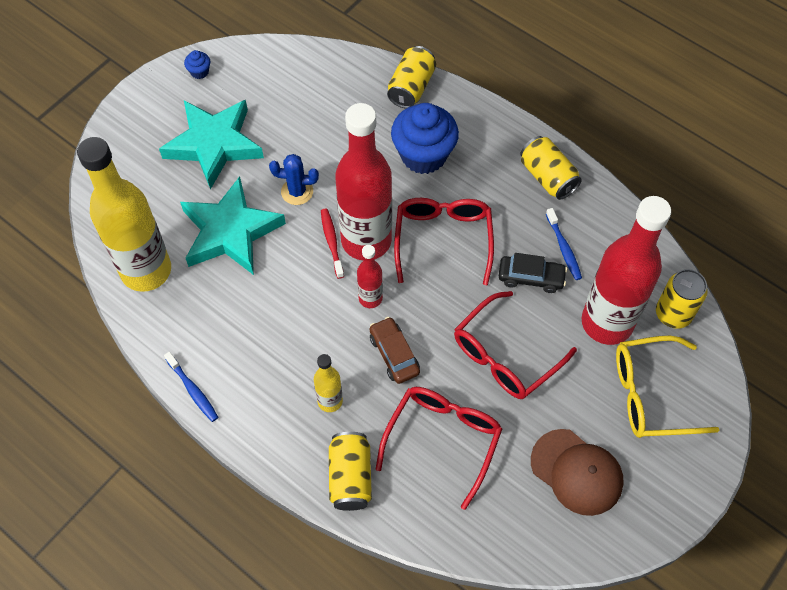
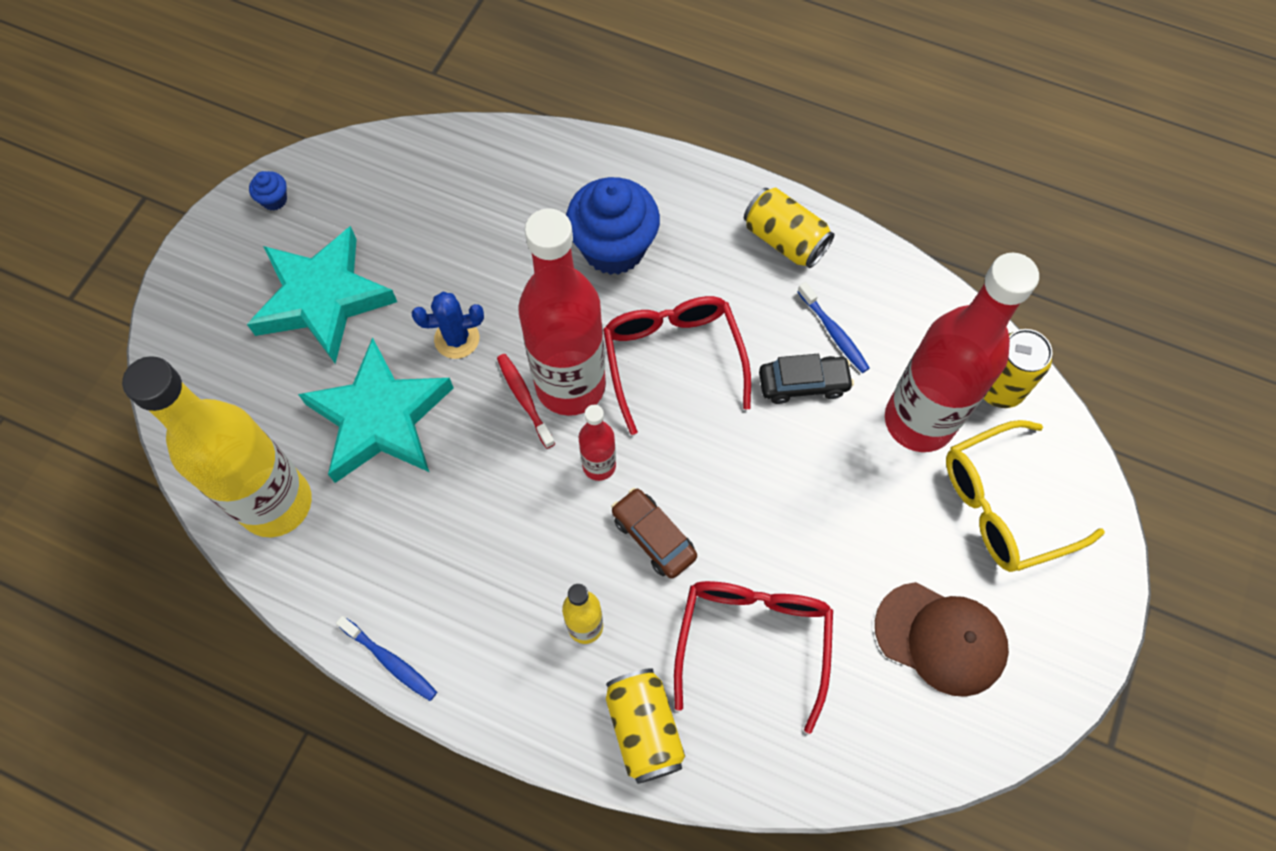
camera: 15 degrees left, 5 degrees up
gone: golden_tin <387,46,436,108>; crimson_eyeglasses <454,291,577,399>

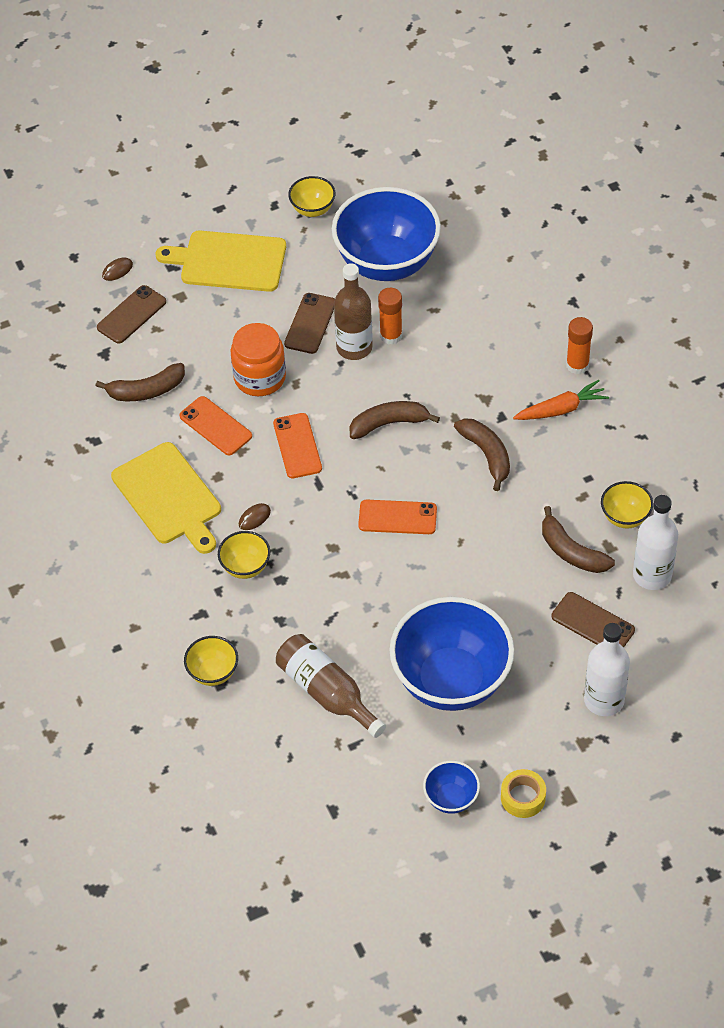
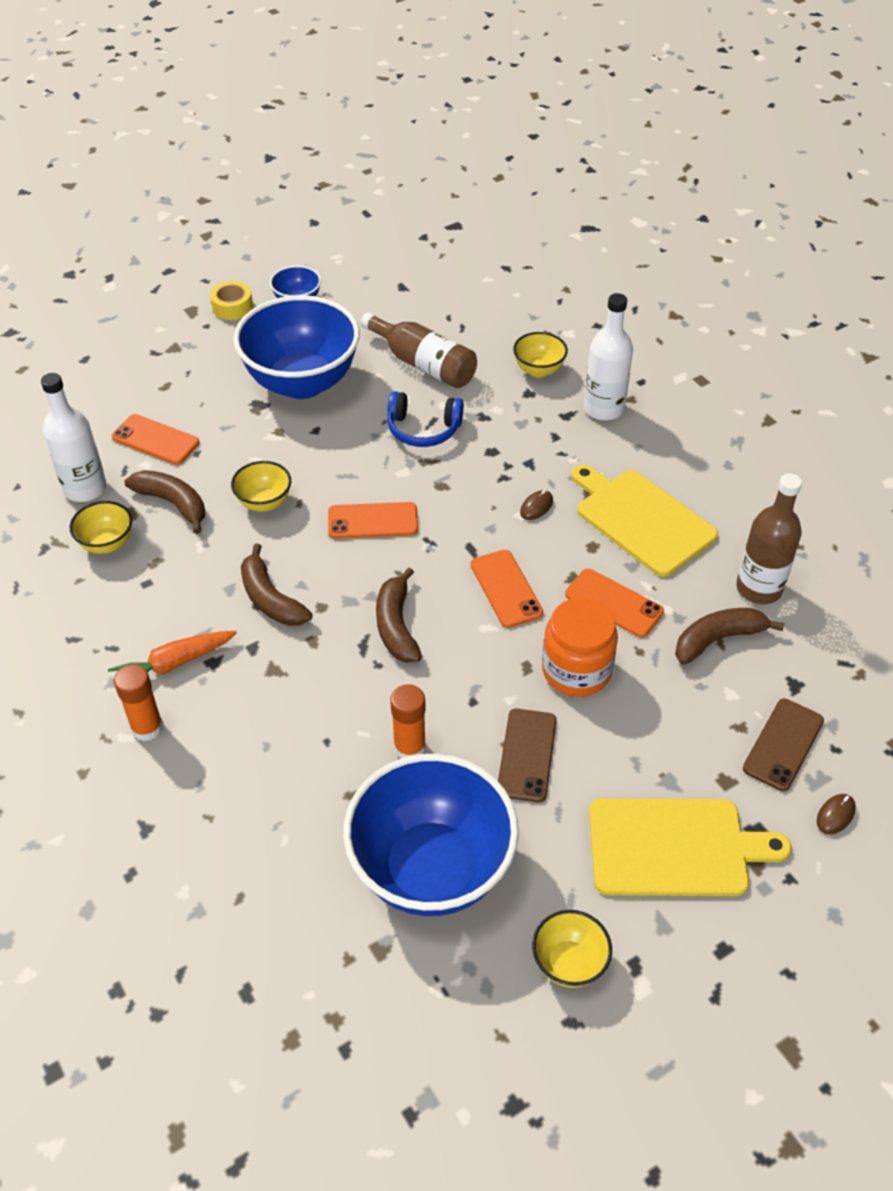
camera: 170 degrees right, 5 degrees down
new: cobalt_headphones <387,391,464,447>
shifted: golden_serving_bowl <218,531,270,579> to <231,461,291,512>; dark_brown_drink_bottle <334,263,373,360> to <736,473,802,604>; white_drink_bottle <584,623,630,716> to <584,293,633,421>
repainted: dark_brown_mobile_phone <552,592,635,647> to orange-coloured_mobile_phone <112,414,199,465>
rotated: dark_brown_banana <349,401,440,439> = <376,568,422,663> 105 degrees clockwise

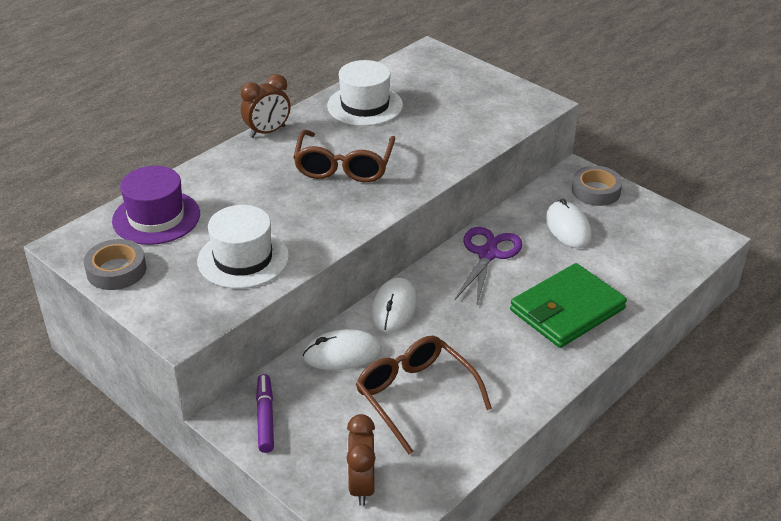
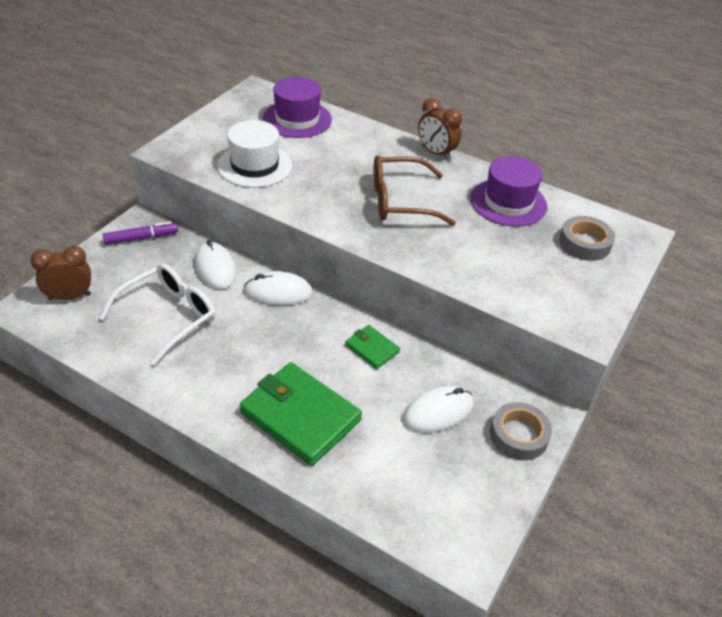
camera: 75 degrees right, 5 degrees up
shifted: gray_roll_of_tape <84,239,146,290> to <559,216,615,261>
swapped: royal_purple_scissors <455,227,523,304> to leaf-green_card_wallet <345,325,400,369>
repainted: white_tall_hat <327,60,403,126> to royal_purple_tall_hat <471,156,547,227>; dark_brown_eyeglasses <356,336,492,454> to white_eyeglasses <100,263,215,366>

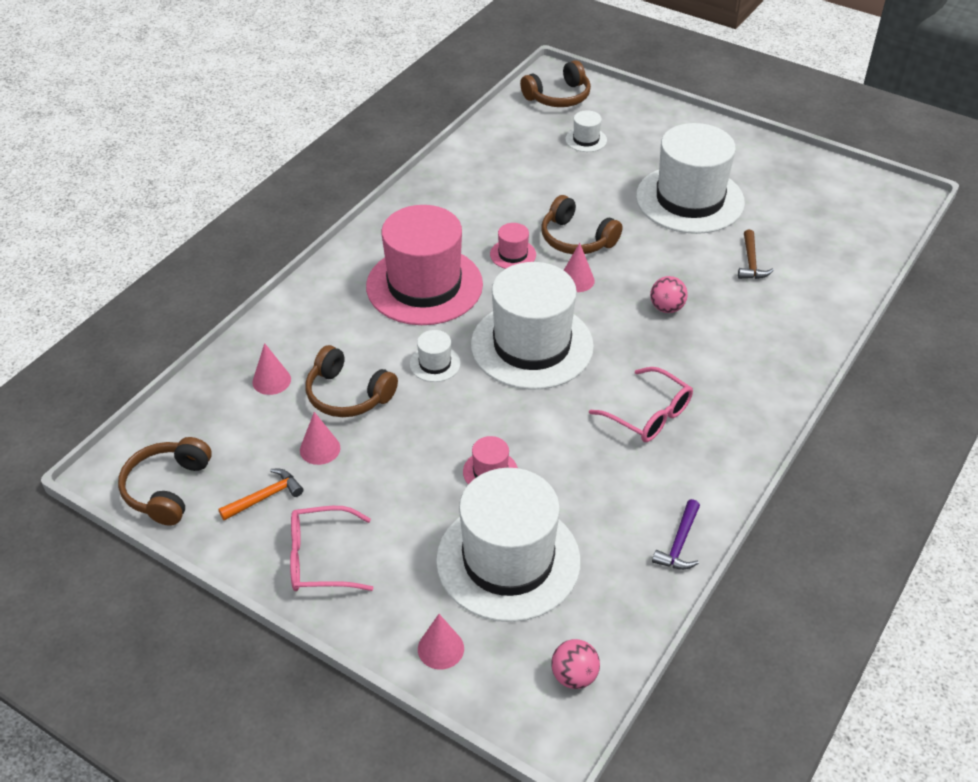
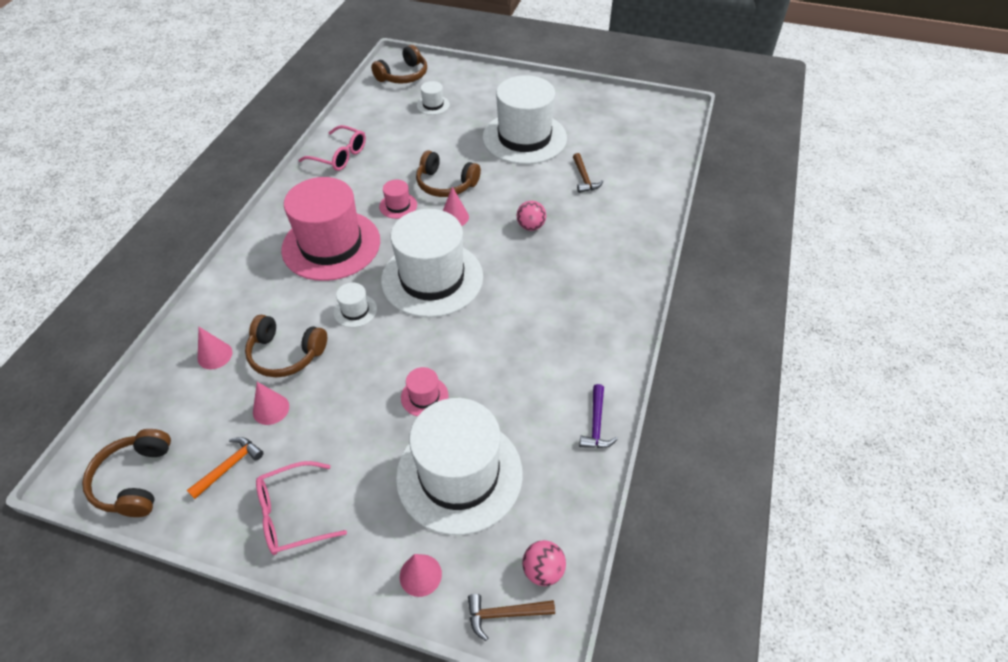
camera: 15 degrees left, 5 degrees up
new: dark_brown_claw_hammer <468,594,555,641>
shifted: rosy_eyeglasses <589,367,693,442> to <299,125,366,171>

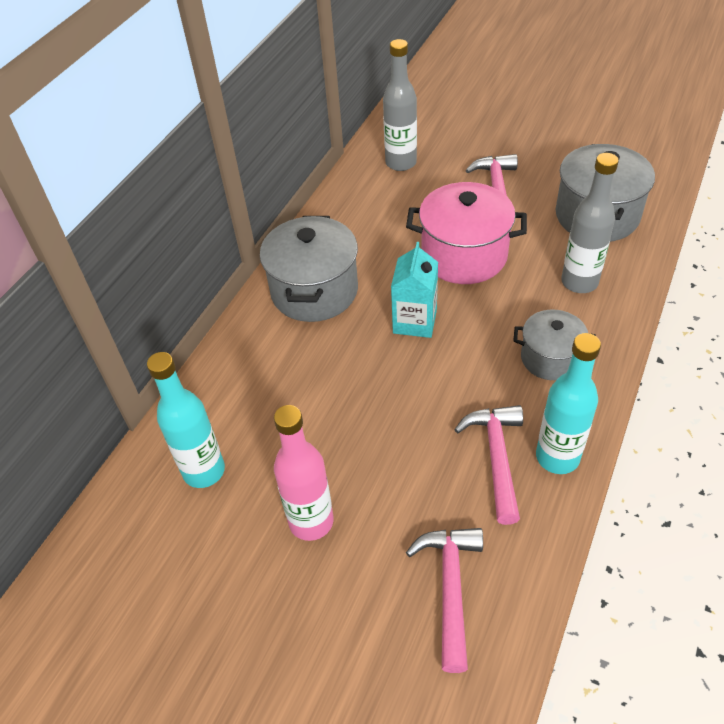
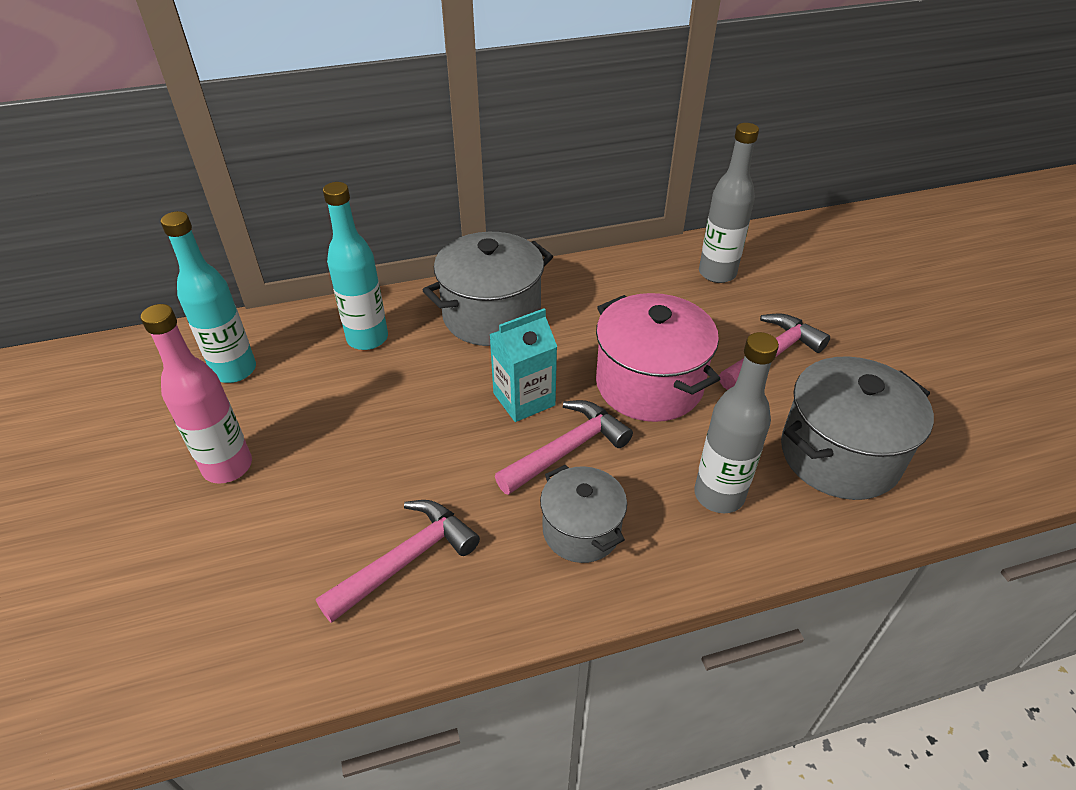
camera: 45 degrees right, 5 degrees down
shifted: rosy_claw_hammer <406,528,483,673> to <495,400,633,495>; teal_drink_bottle <536,333,601,474> to <323,182,388,350>

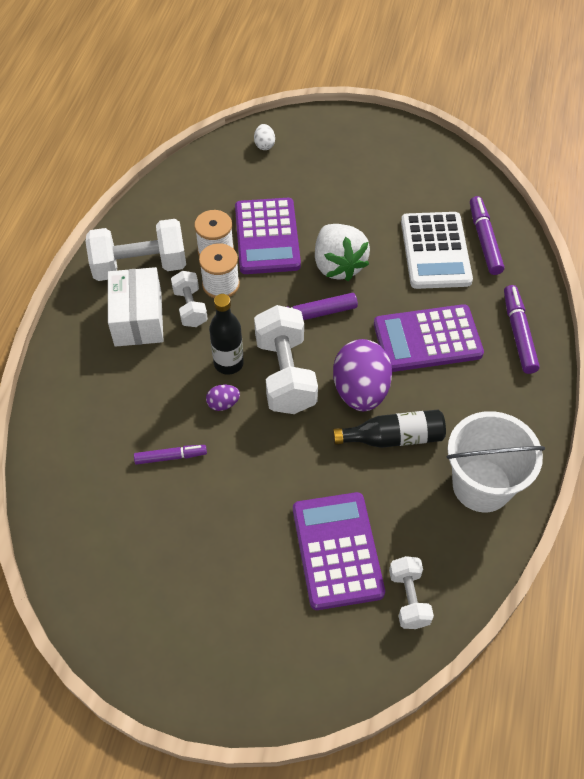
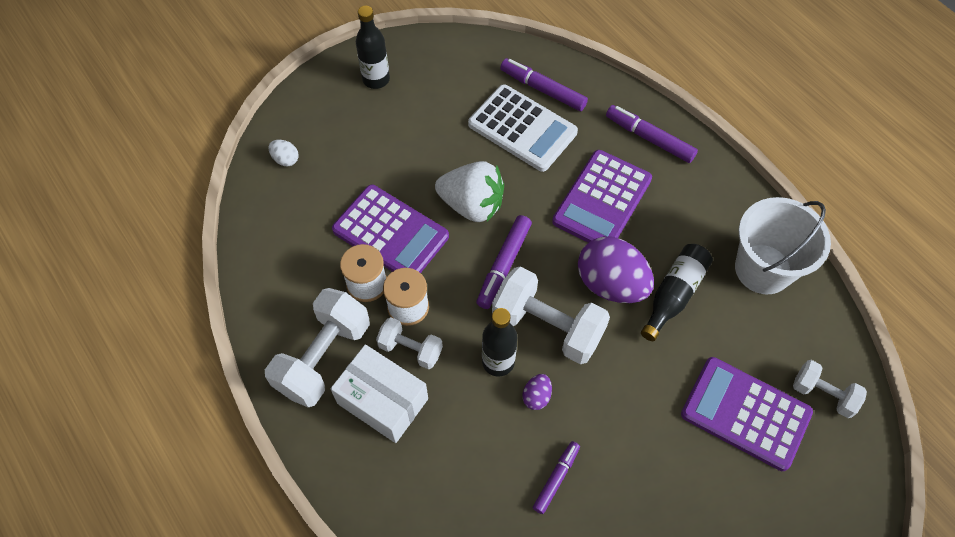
camera: 50 degrees left, 5 degrees up
new: black_drink_bottle <356,6,390,89>

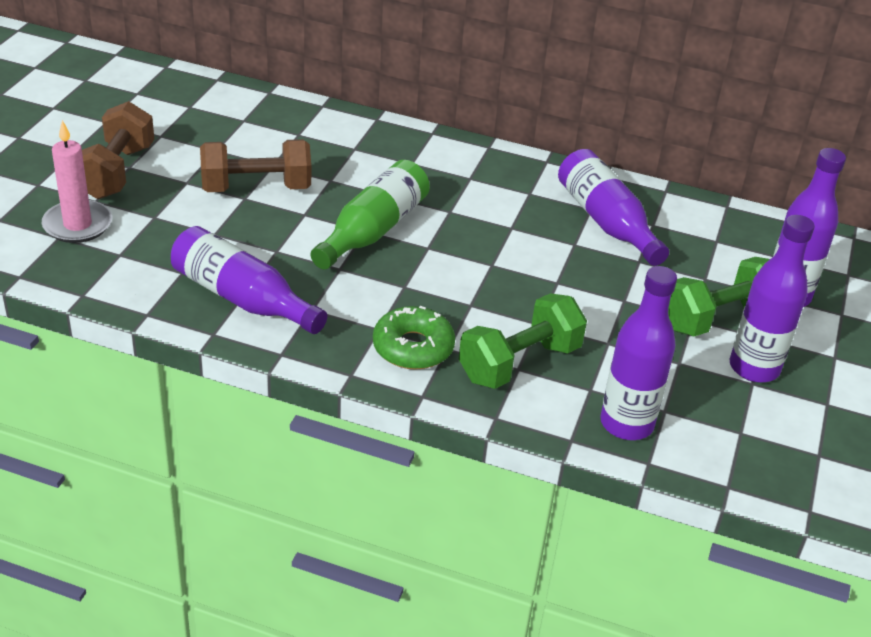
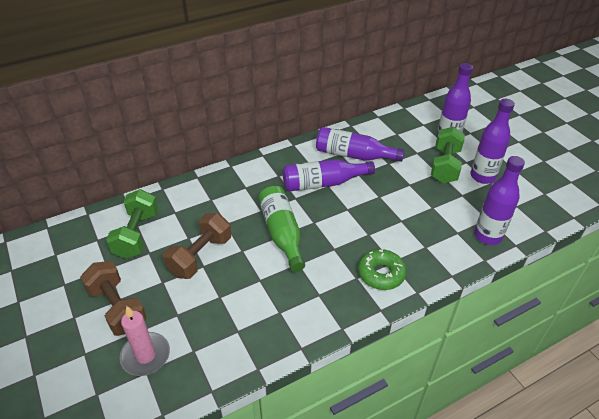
camera: 45 degrees left, 5 degrees up
shifted: royal_purple_drink_bottle <171,226,327,334> to <283,159,375,192>; leaf-green_free_weight <459,293,587,389> to <106,189,158,259>

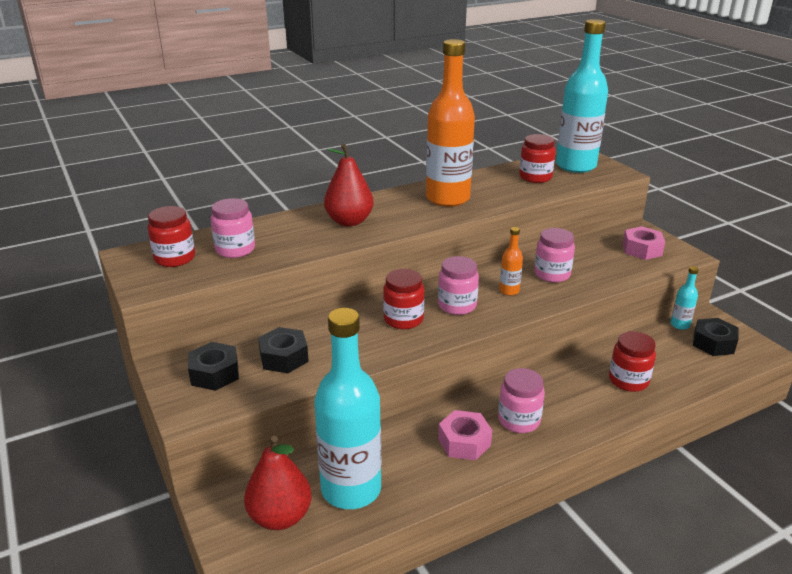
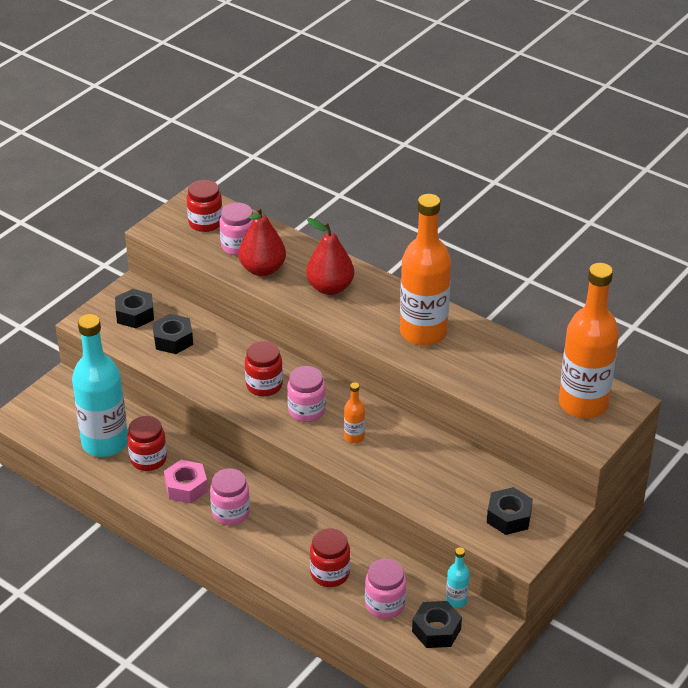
camera: 65 degrees right, 10 degrees up
shifted: crimson_pear_fruit <244,436,312,530> to <239,207,286,276>; crimson_jam_jar <519,134,556,183> to <127,416,167,471>; rosy_jam_jar <534,228,575,283> to <365,559,406,619>
repainted: teal_drink_bottle <556,19,608,173> to orange-coloured_drink_bottle <559,263,619,418>; rosy_nut <623,226,665,260> to black_nut <487,487,533,535>

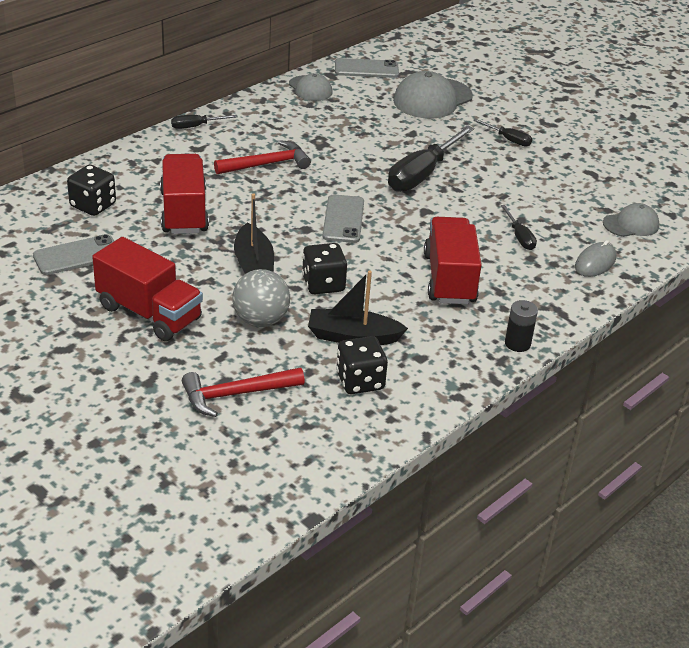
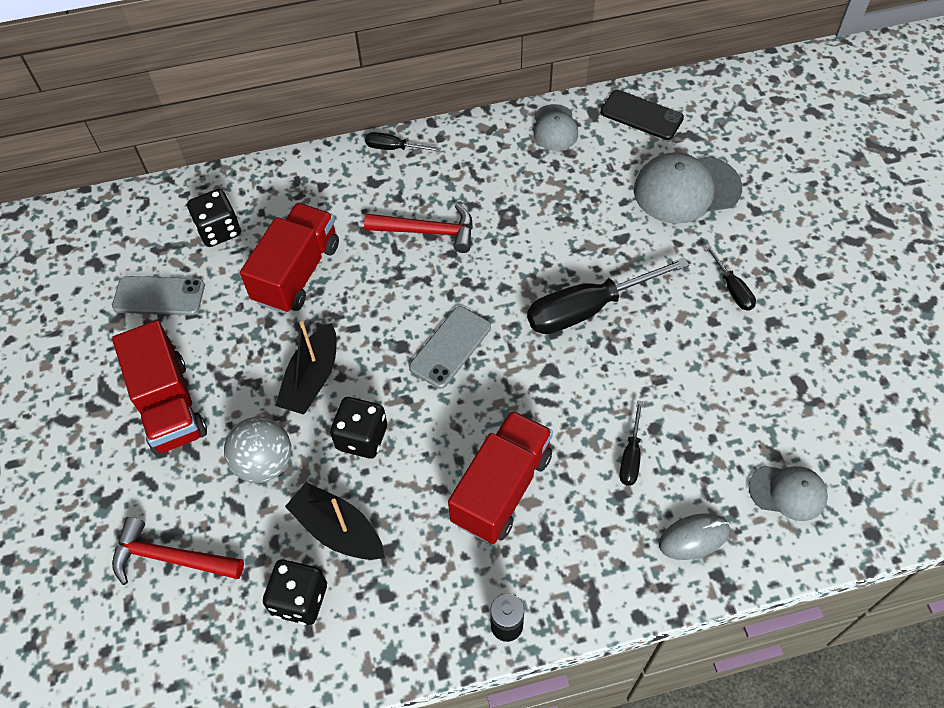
camera: 35 degrees right, 20 degrees up
repainted: gray_mobile_phone <335,58,399,78> to black_mobile_phone <600,90,684,140>

